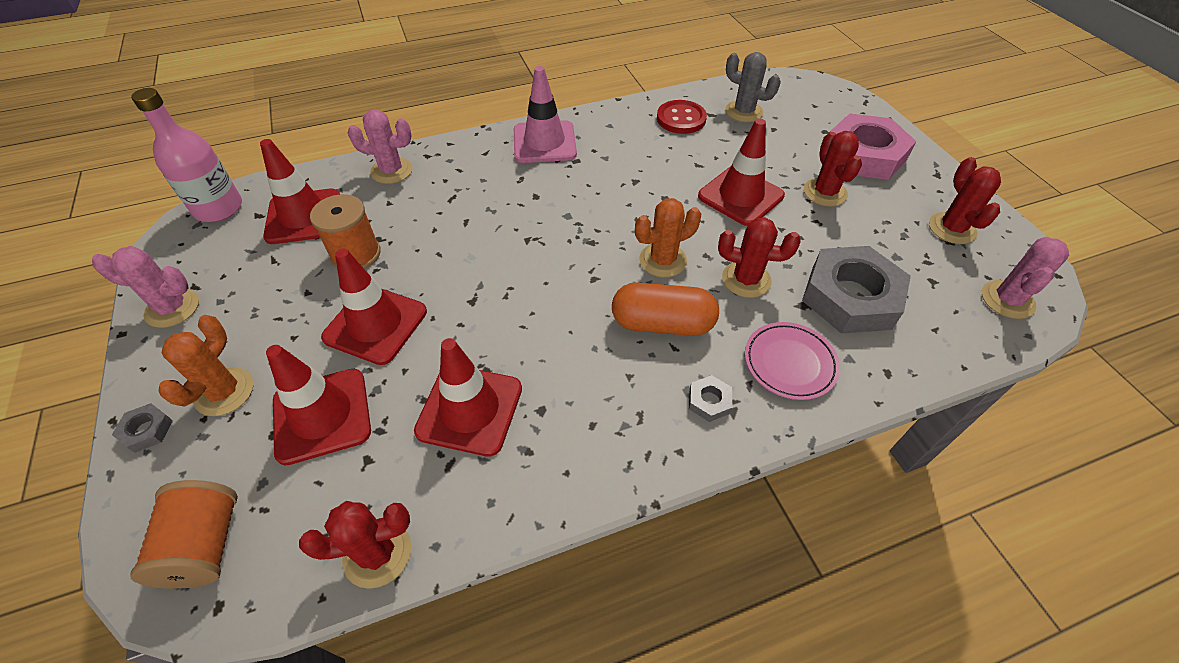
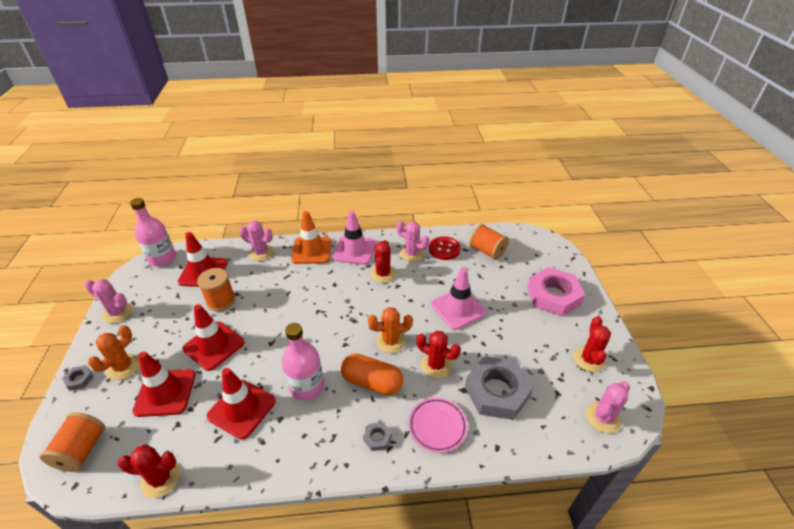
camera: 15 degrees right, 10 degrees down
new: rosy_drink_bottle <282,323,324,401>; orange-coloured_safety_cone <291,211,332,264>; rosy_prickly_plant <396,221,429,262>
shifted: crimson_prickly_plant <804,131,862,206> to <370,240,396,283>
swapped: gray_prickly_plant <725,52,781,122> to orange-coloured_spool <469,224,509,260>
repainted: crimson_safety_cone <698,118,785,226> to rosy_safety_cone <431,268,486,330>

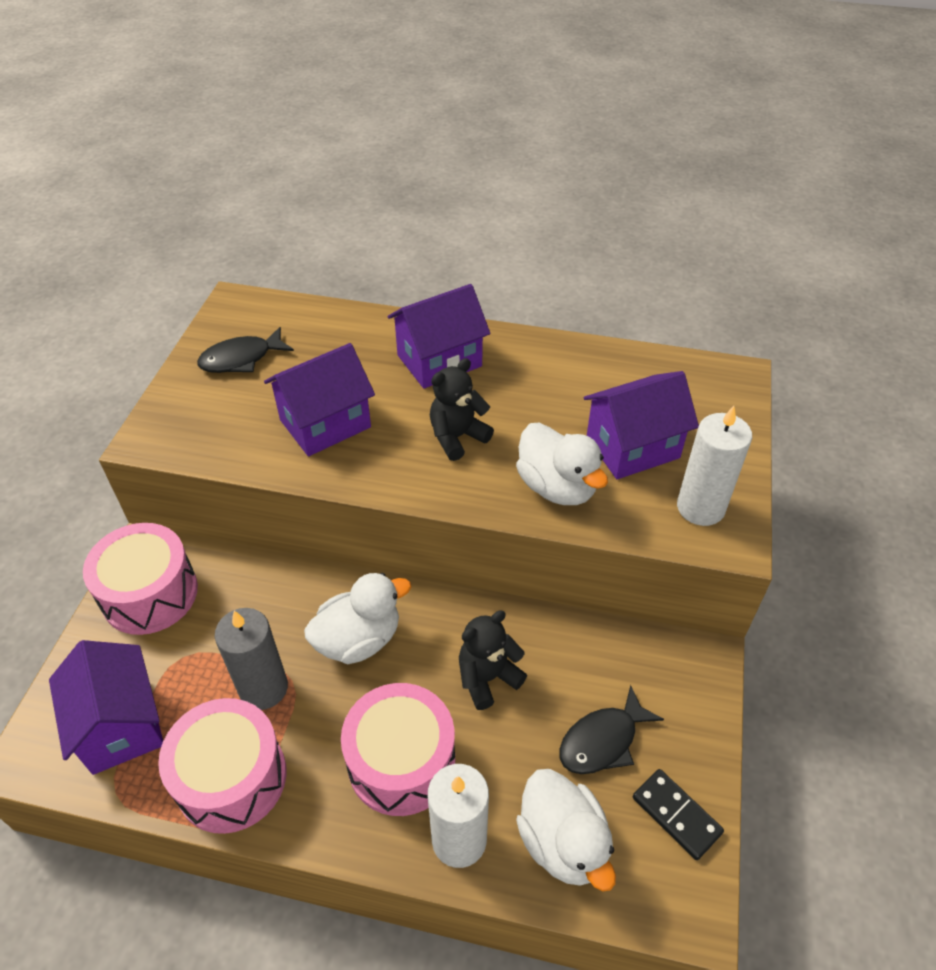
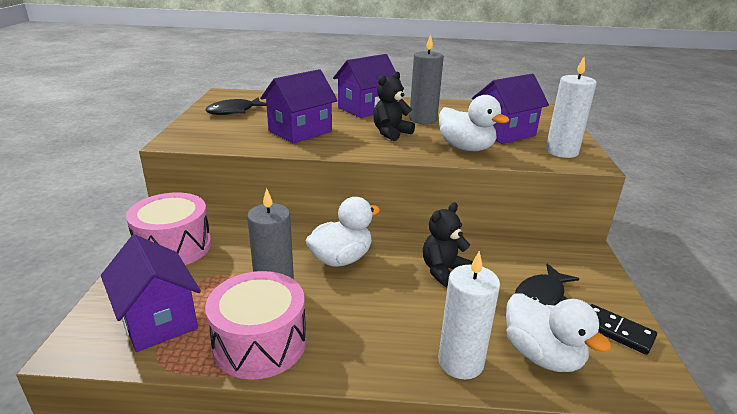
camera: 10 degrees left, 20 degrees down
gone: rosy_toy_drum <341,683,455,816>
new: gray_candle <409,34,444,124>

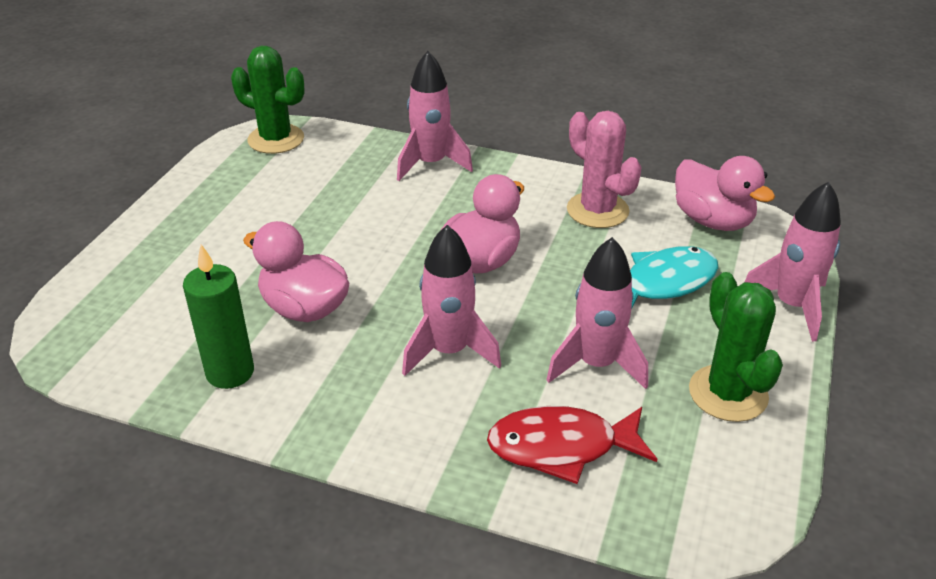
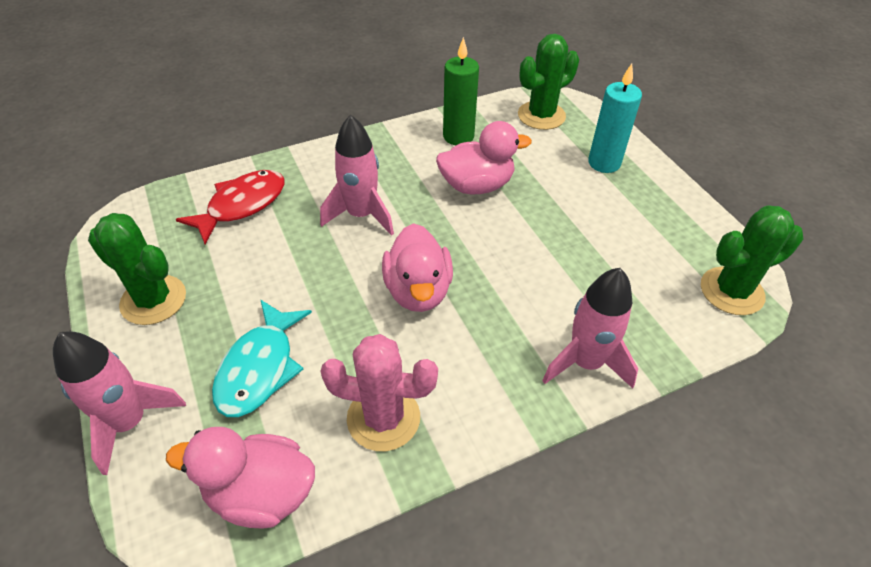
camera: 135 degrees right, 10 degrees up
gone: rosy_toy_rocket <546,237,648,389>
new: leaf-green_prickly_plant <518,34,579,130>; teal_candle <588,64,642,173>

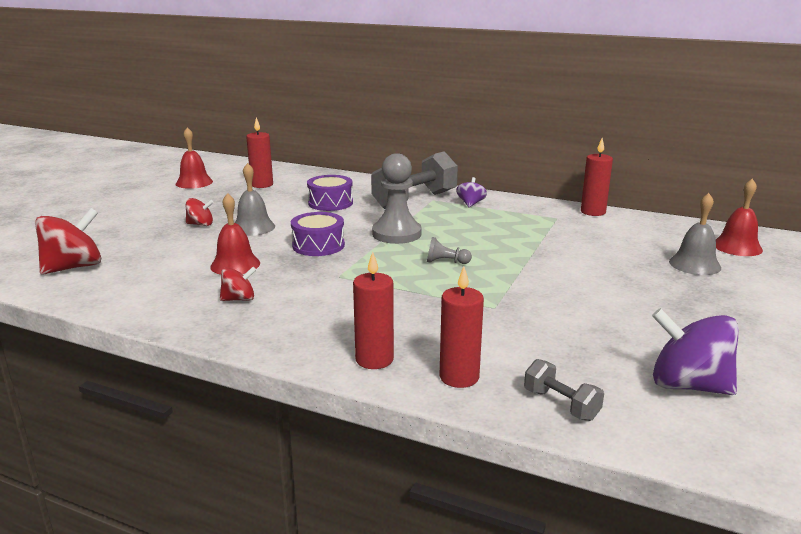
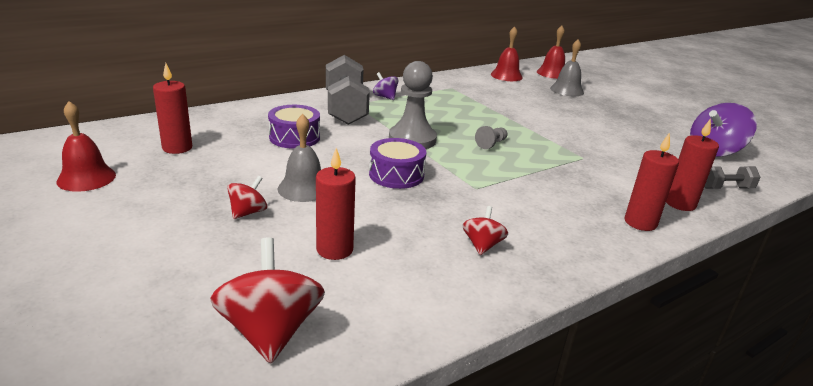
camera: 60 degrees left, 5 degrees up
shifted: crimson_hand_bell <210,193,260,275> to <491,26,523,81>; crimson_candle <581,138,613,216> to <316,148,356,260>

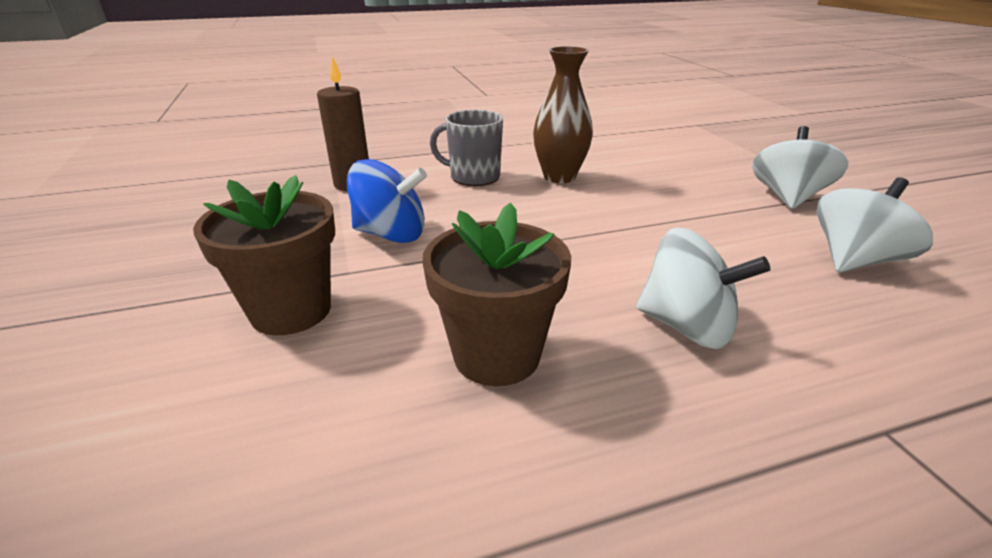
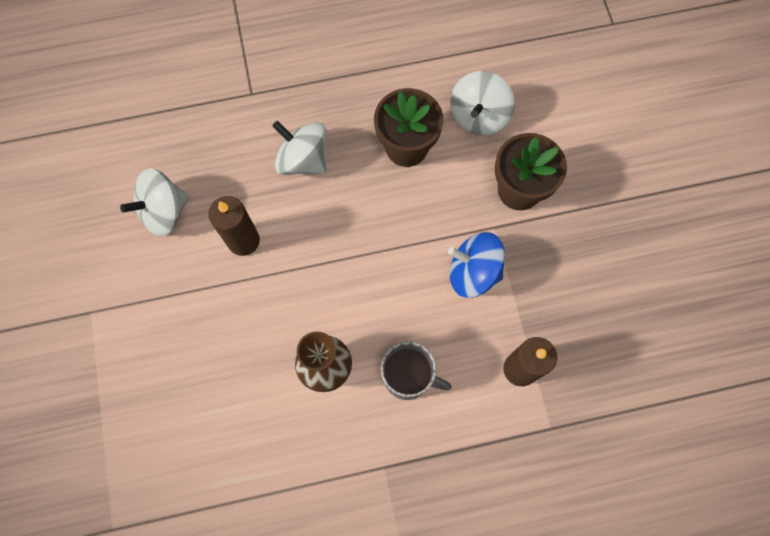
camera: 175 degrees left, 40 degrees up
new: dark_brown_candle <208,196,260,256>
shifted: white_spinning_top <752,126,848,209> to <450,71,515,136>

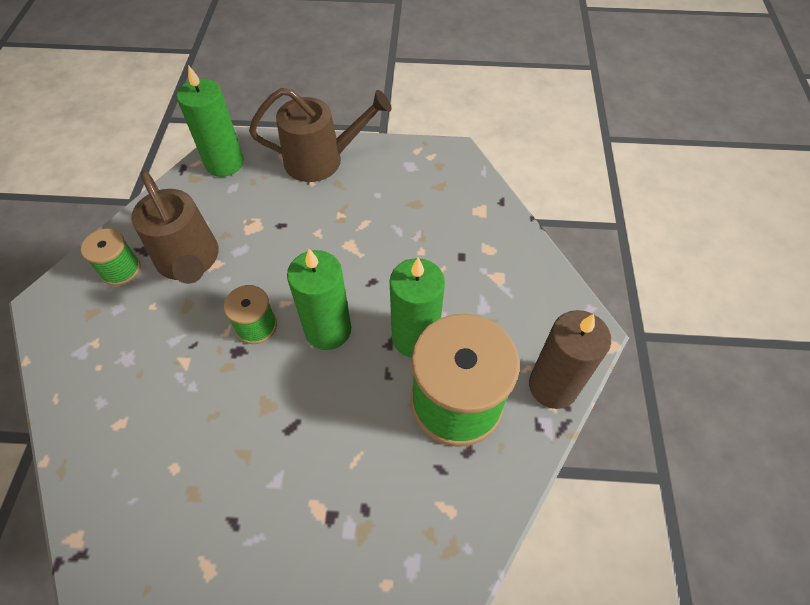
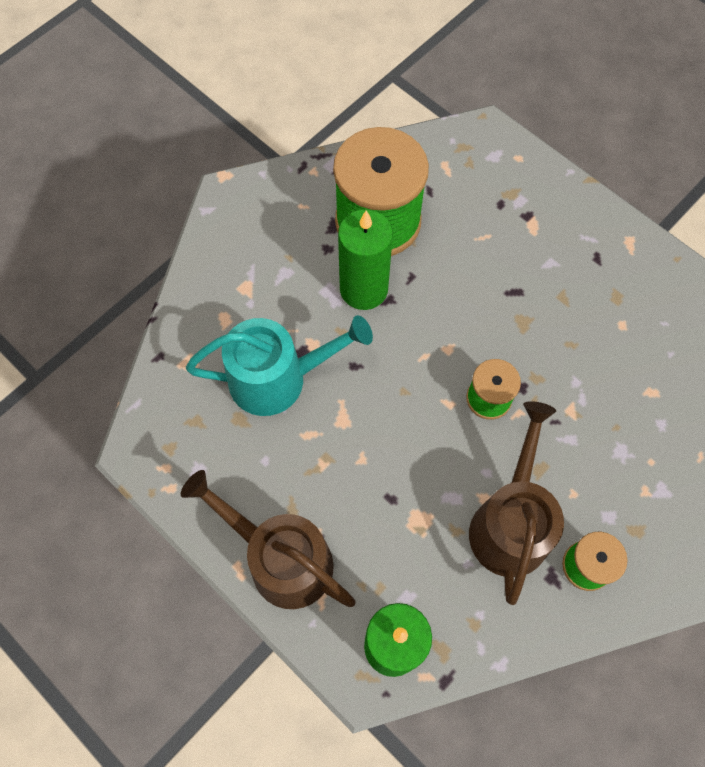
camera: 140 degrees left, 10 degrees up
gone: leaf-green_candle <287,249,351,350>; dark_brown_candle <529,310,611,409>
new: teal_watering_pot <186,315,373,416>

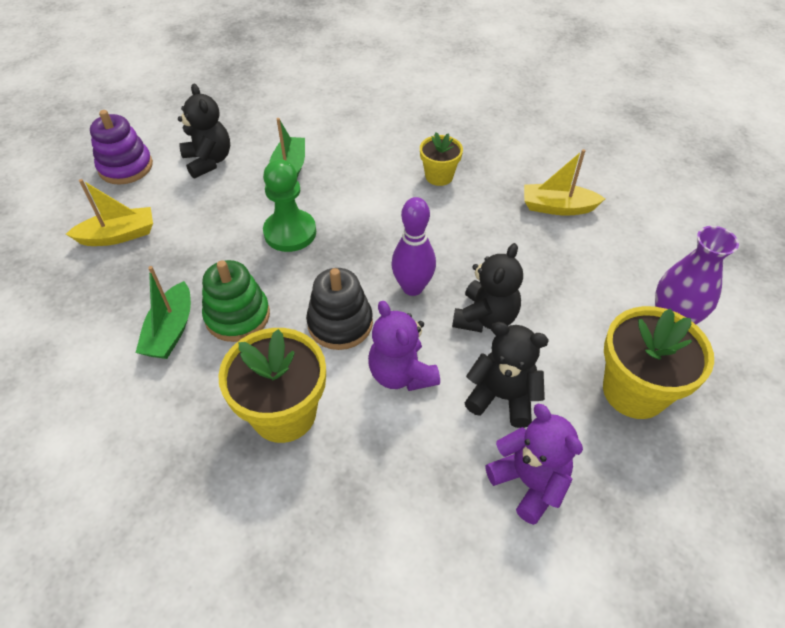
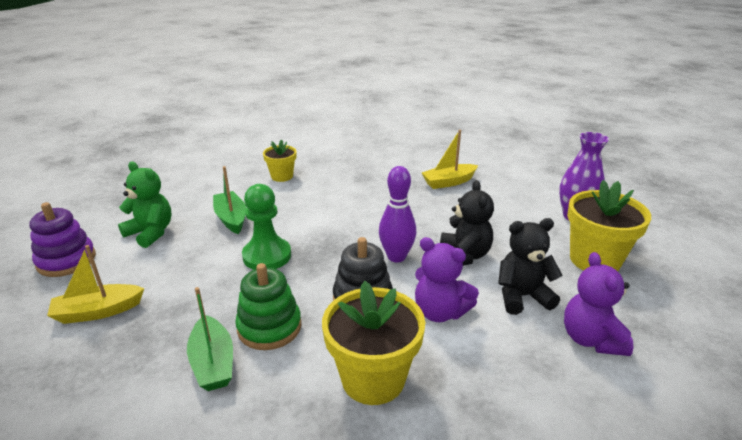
camera: 30 degrees left, 20 degrees down
shifted: golden_plant_pot <420,132,463,186> to <263,140,297,182>
repainted: black_stuffed_bear <178,84,230,179> to leaf-green_stuffed_bear <118,162,172,248>
rotated: golden_sailboat <66,179,153,246> = <47,245,144,324> 150 degrees counterclockwise; royal_purple_stuffed_bear <485,404,583,525> = <564,252,633,356> 120 degrees counterclockwise

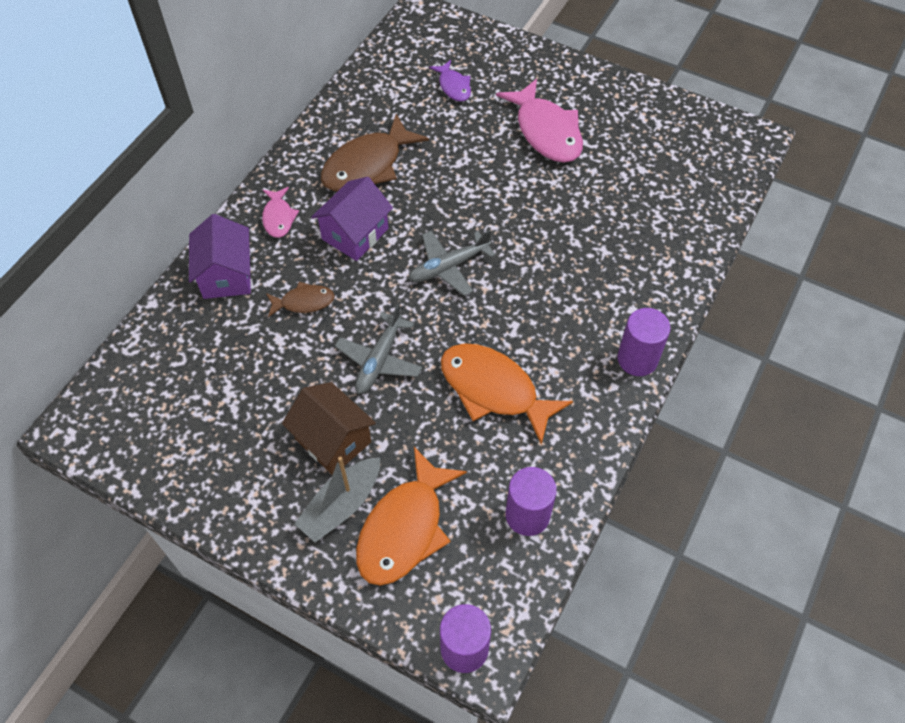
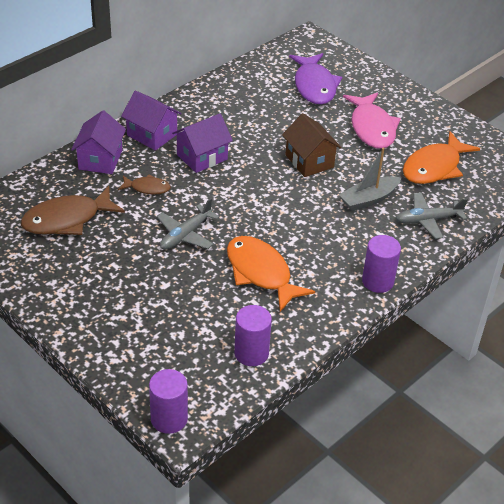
camera: 15 degrees right, 15 degrees down
shifted: dark_brown_cottage <282,382,376,475> to <282,113,342,177>; gray_sailboat <295,456,380,542> to <339,148,401,211>; dark_brown_toy_fish <321,114,429,192> to <21,186,125,235>; orange-coloured_toy_fish <356,447,467,586> to <403,131,480,184>; gray_toy_plane <409,230,496,296> to <396,193,468,239>
swapped: rosy_toy_fish <262,187,299,238> to royal_purple_cottage <121,91,182,151>
scaled: royal_purple_toy_fish <429,60,471,102> = <289,53,342,104> x1.89

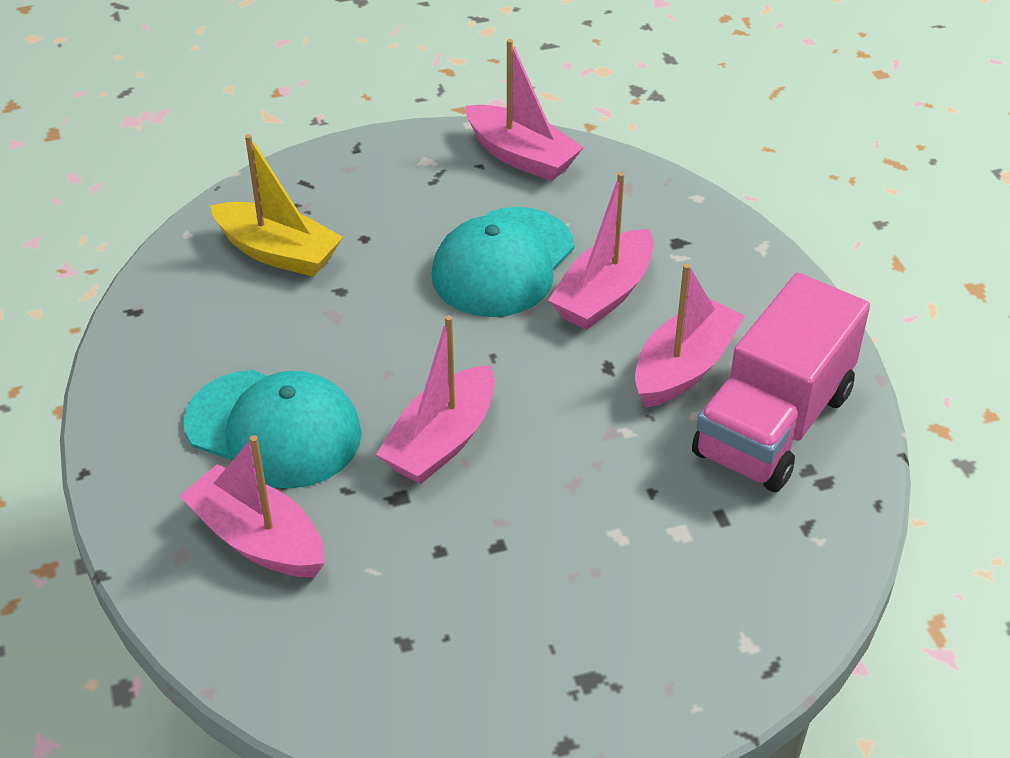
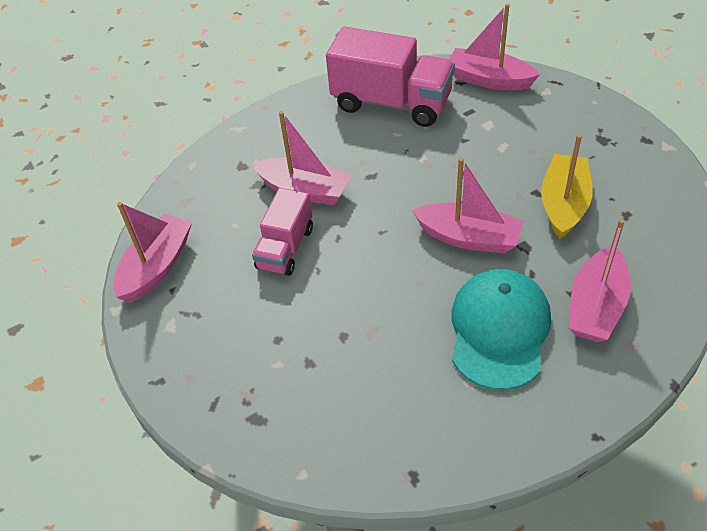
camera: 100 degrees left, 5 degrees up
shifted: golden_sailboat <210,134,343,277> to <541,134,593,239>; rosy_sailboat <635,263,745,408> to <449,4,540,90>
swapped: teal_cap <432,207,575,317> to rosy_lorry <252,188,313,276>

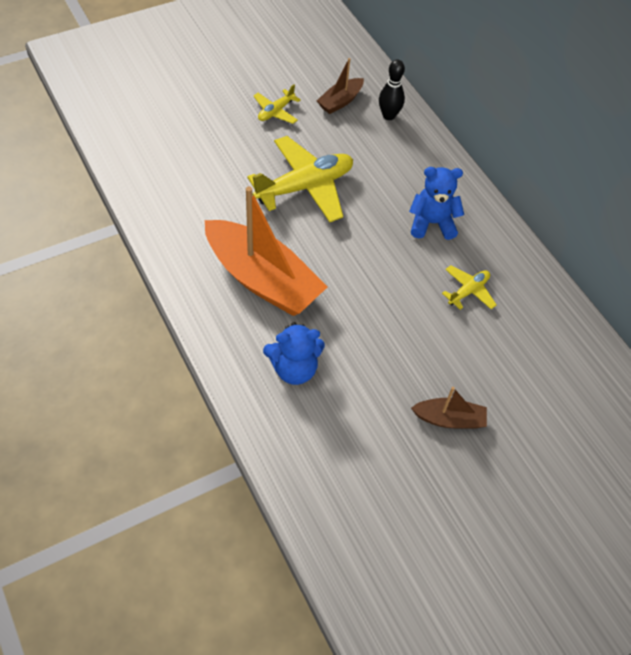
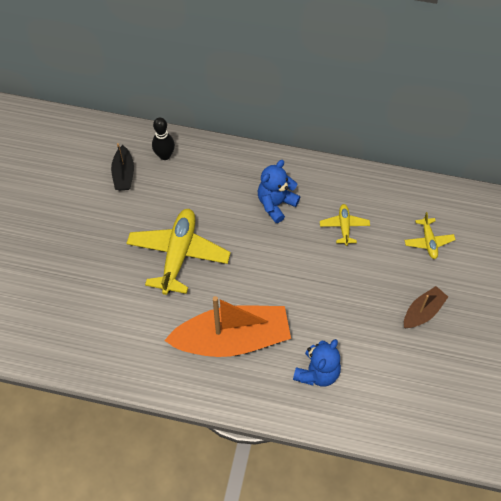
camera: 45 degrees left, 5 degrees up
shifted: golden_toy_plane <253,84,301,124> to <405,212,456,259>
repainted: dark_brown_sailboat <317,58,364,114> to black_sailboat <111,143,134,190>

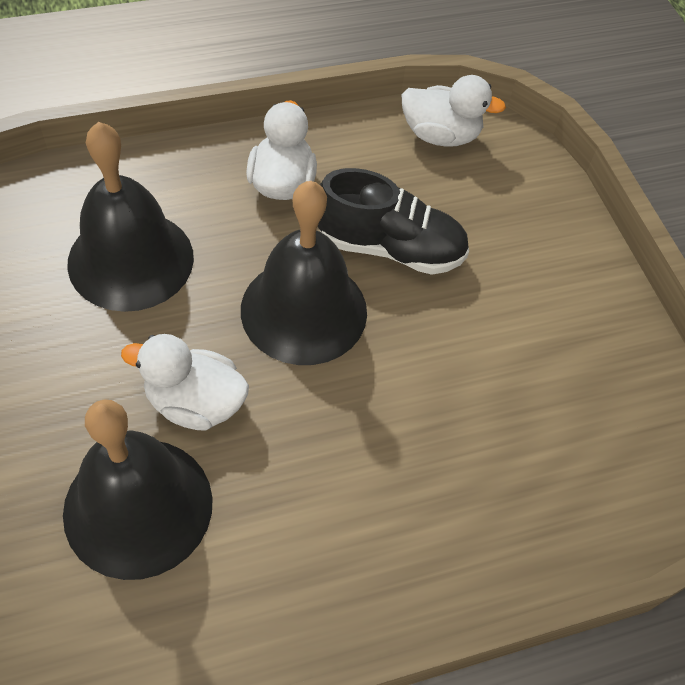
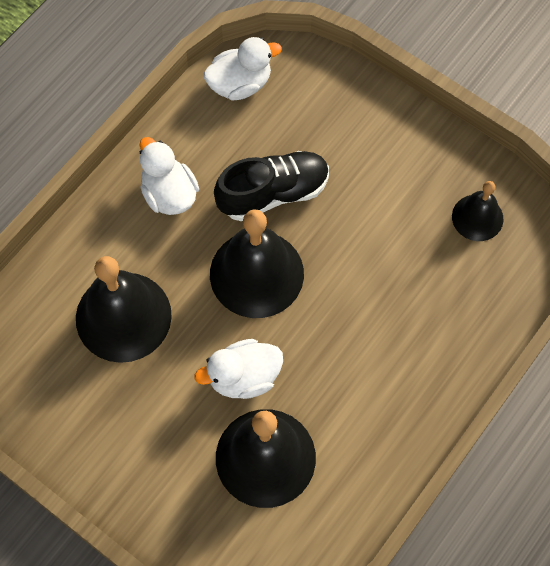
camera: 30 degrees left, 10 degrees up
new: black_hand_bell <452,181,504,241>

